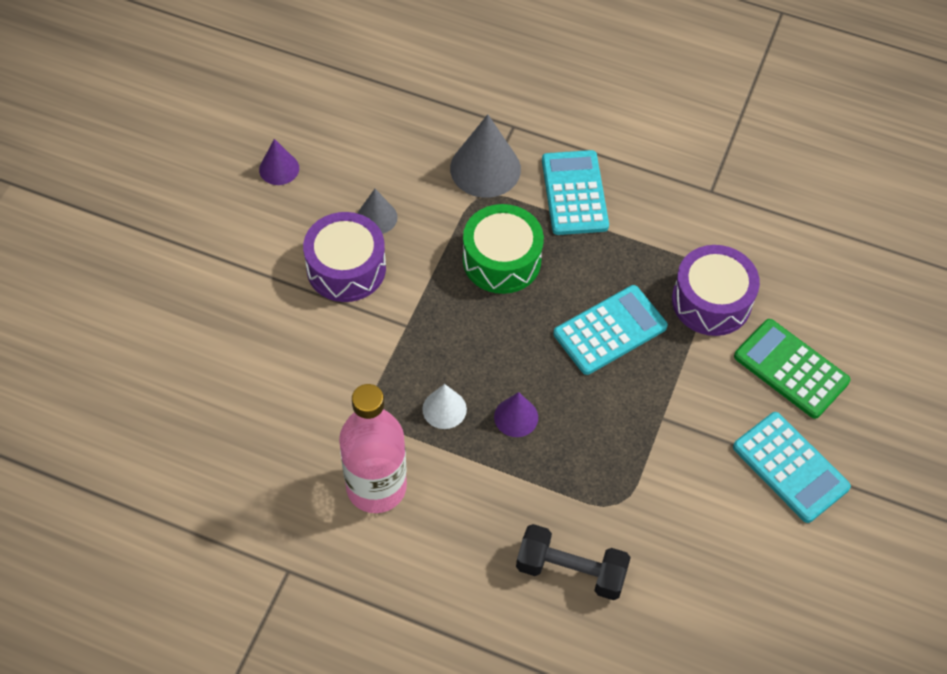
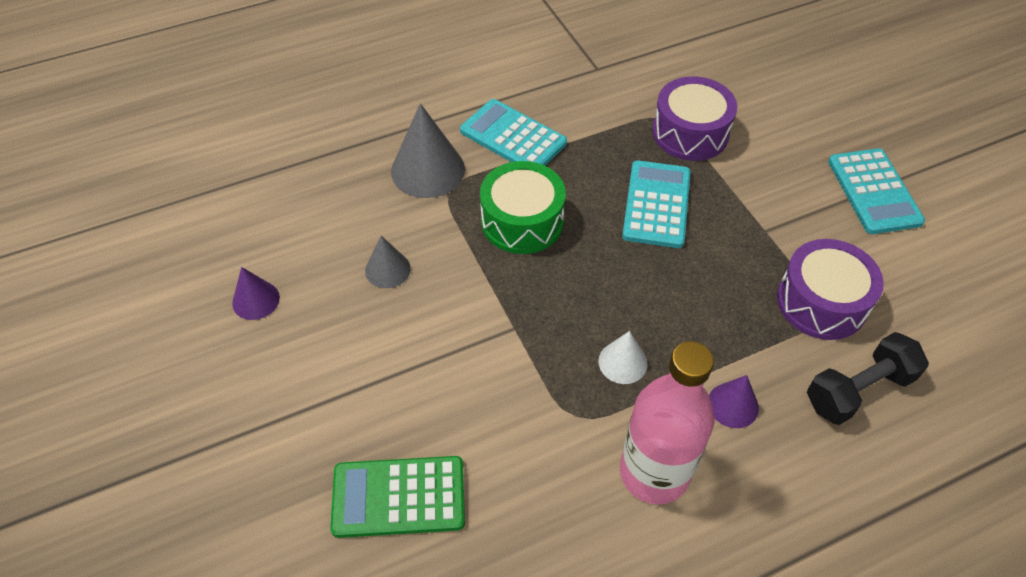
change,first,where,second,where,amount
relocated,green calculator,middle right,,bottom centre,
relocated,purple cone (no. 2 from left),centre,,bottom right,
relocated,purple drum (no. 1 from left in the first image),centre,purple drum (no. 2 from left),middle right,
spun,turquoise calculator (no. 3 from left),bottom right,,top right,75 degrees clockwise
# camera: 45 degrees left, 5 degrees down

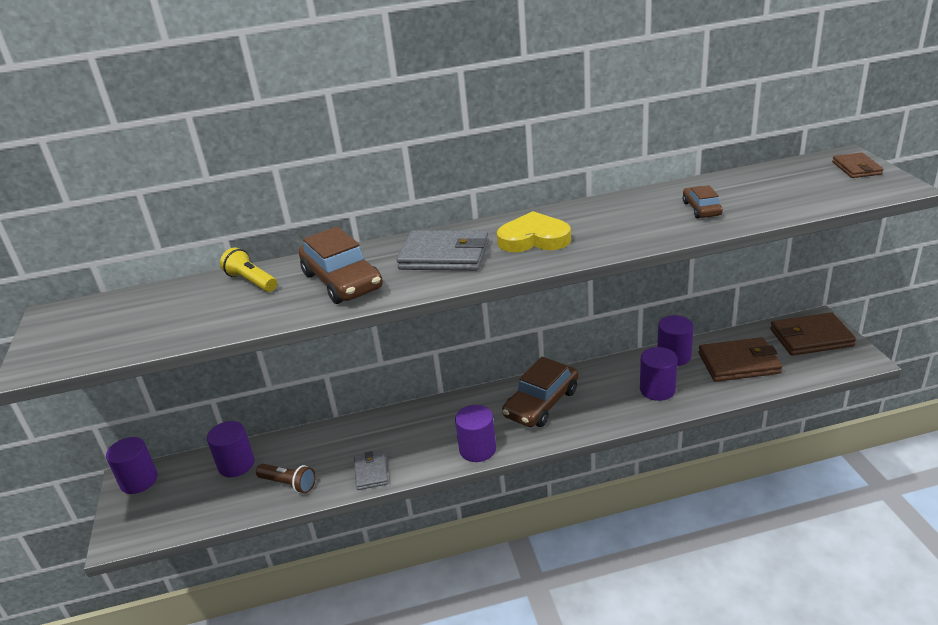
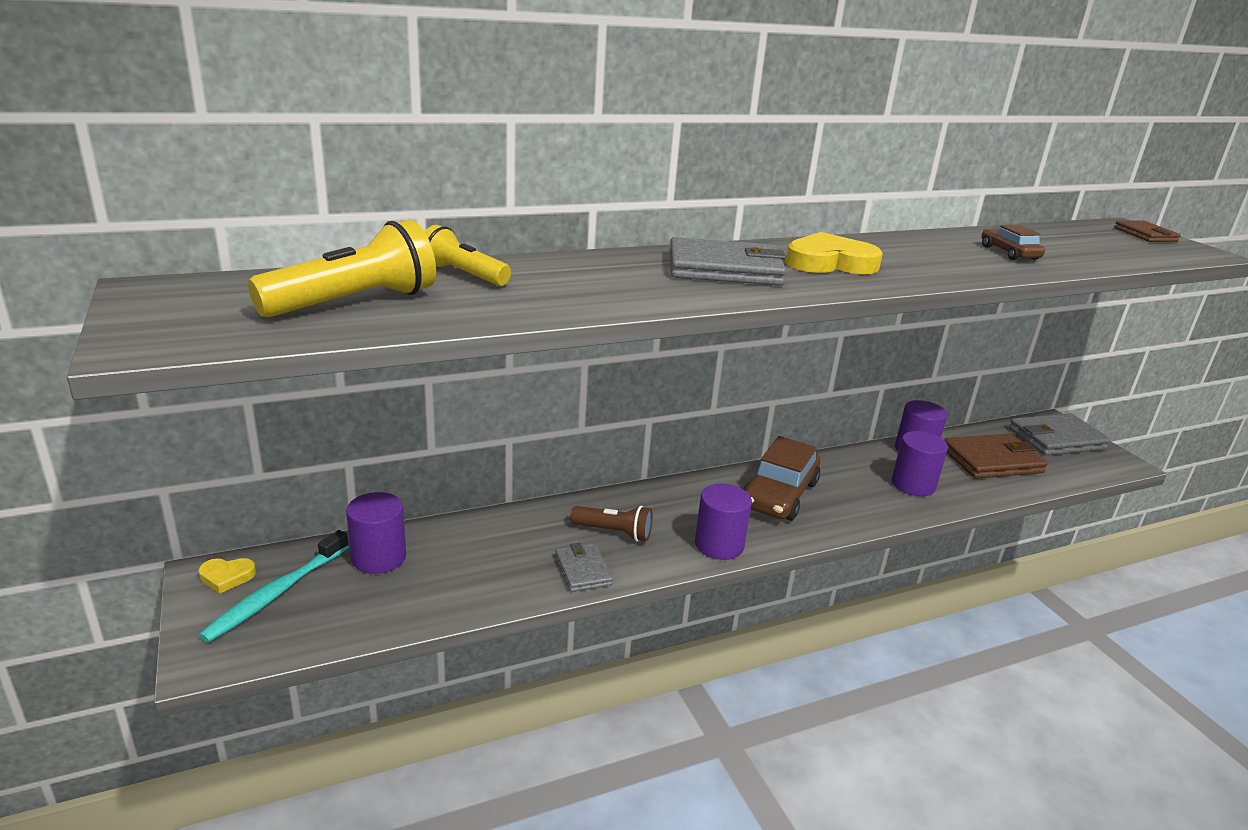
change,first,where,second,where,amount
exchanged,purple cylinder (no. 1 from left),bottom left,yellow heart (no. 1 from left),bottom left,
appeared,,,turquoise toothbrush,bottom left,
appeared,,,yellow flashlight (no. 1 from left),top left,
relocated,brown flashlight,bottom left,,centre,
colour,brown wallet (no. 2 from left),middle right,grey wallet (no. 3 from left),middle right,
missing,brown car (no. 1 from left),centre,,,
# camera: 15 degrees left, 5 degrees down

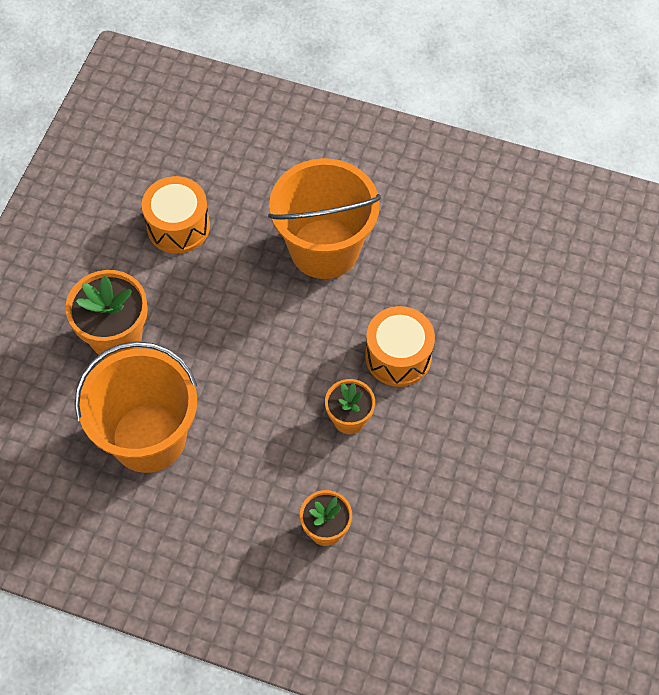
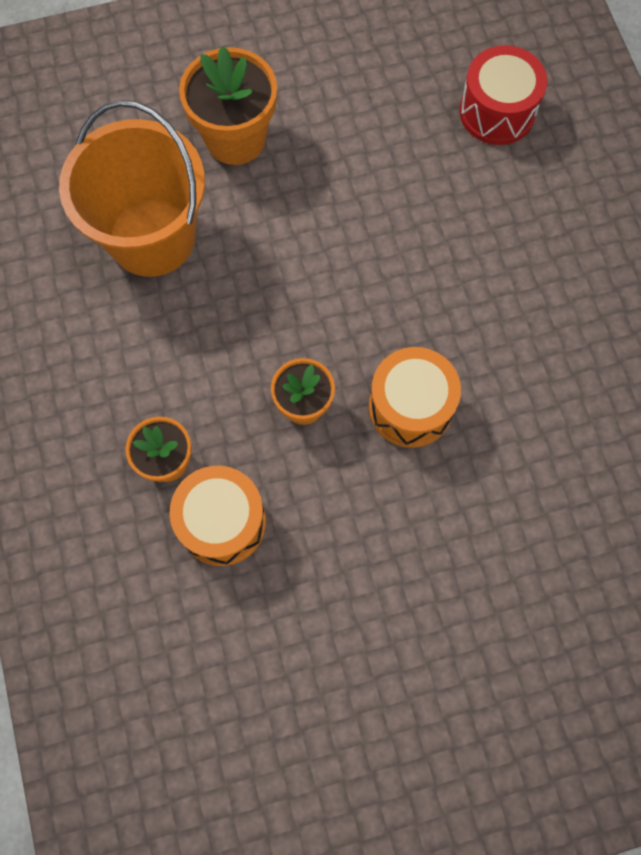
change,first,where,second,where,amount
relocated,orange drum (no. 1 from left),top left,,centre,
appeared,,,red drum,top right,
missing,orange bucket (no. 2 from left),top centre,,,
# camera: 55 degrees right, 10 degrees up

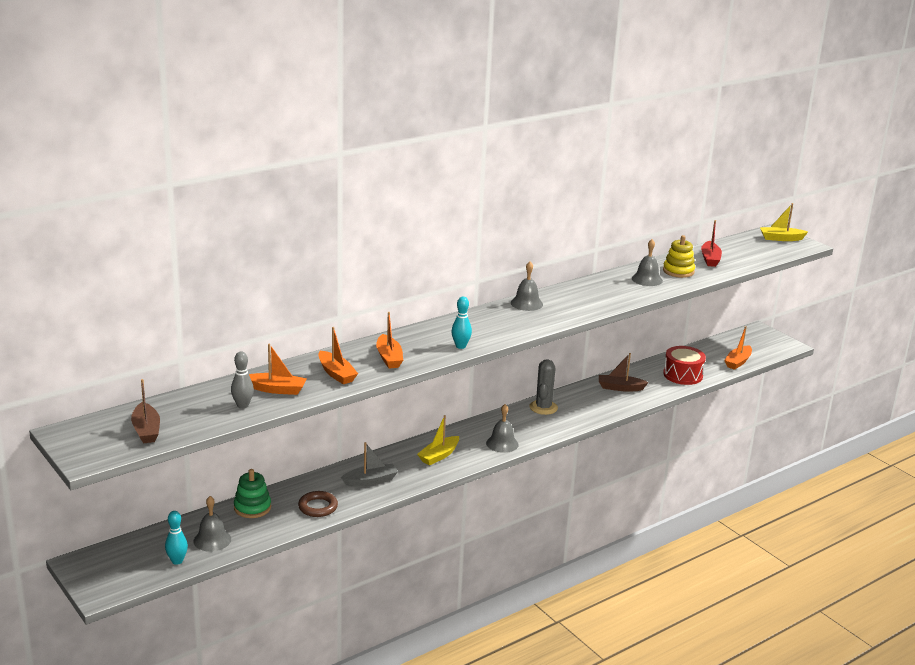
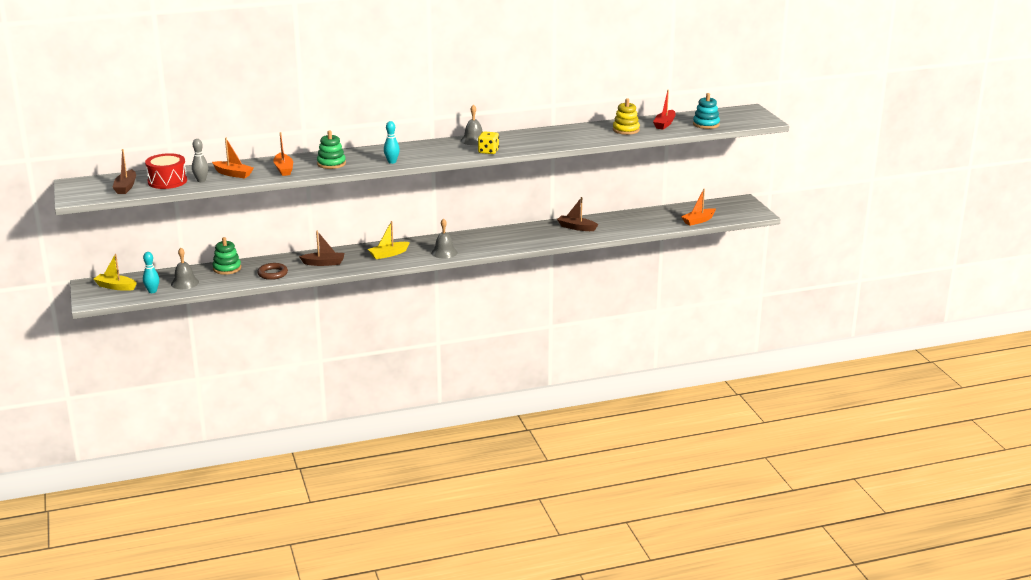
change,first,where,second,where,amount
relocated,yellow boat (no. 2 from left in the first image),middle right,yellow boat (no. 1 from left),middle left,
relocated,red drum,middle right,,top left,
colour,grey boat,bottom centre,brown boat (no. 2 from left),middle left,
exchanged,orange boat (no. 3 from left),centre,green stacking toy (no. 2 from left),top left,
appeared,,,yellow dice,top centre,
appeared,,,turquoise stacking toy,top right,
missing,grey cactus,centre,,,
missing,grey bell (no. 4 from left),middle right,,,
# camera: 20 degrees right, 0 degrees up

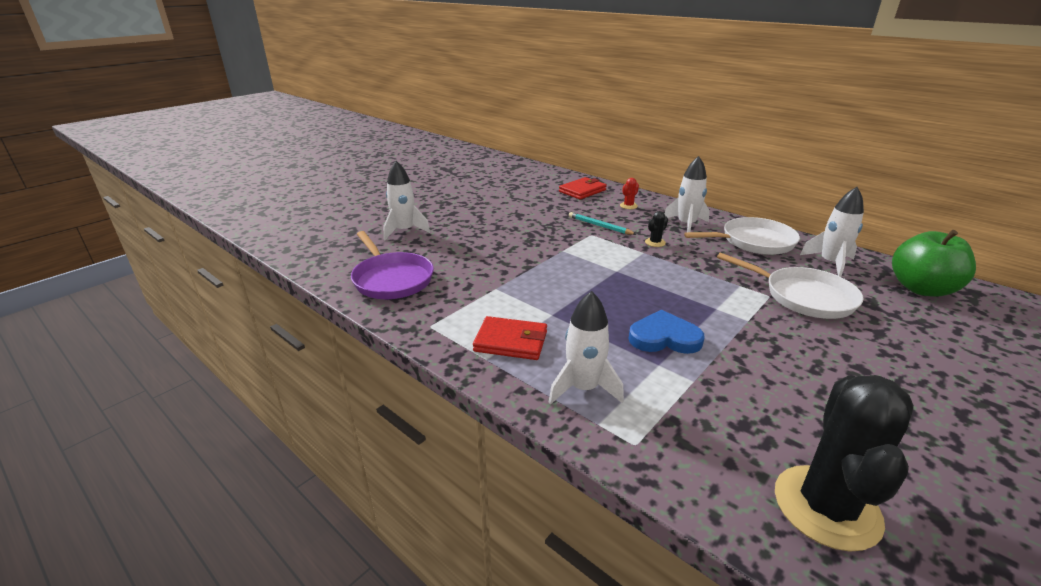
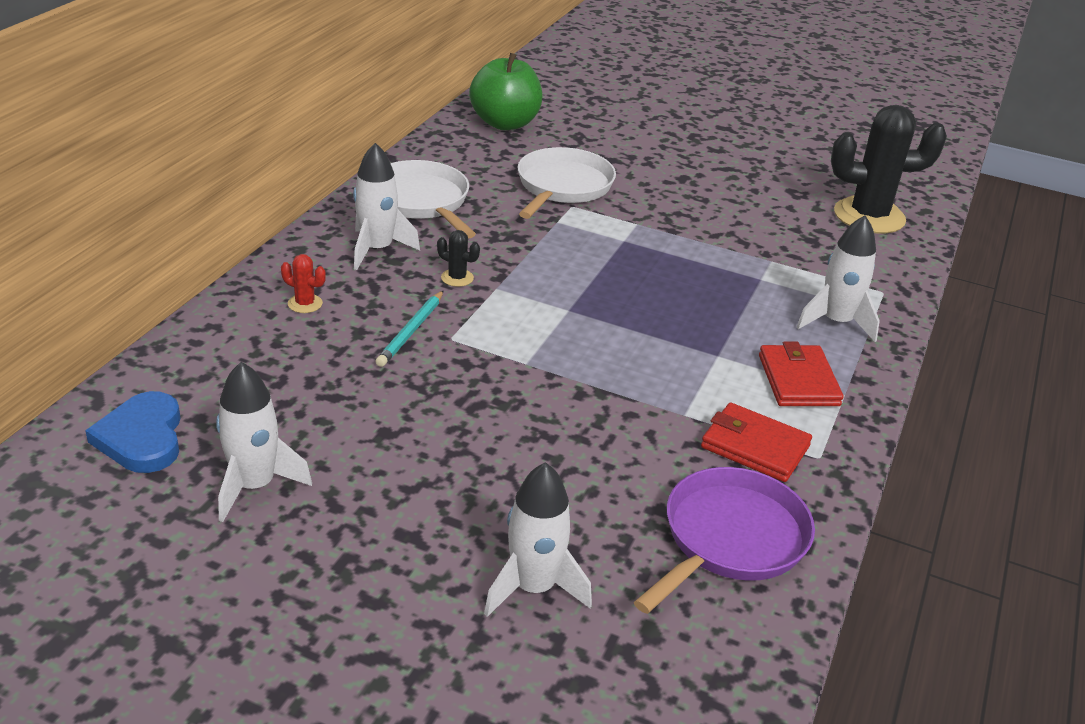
change,first,where,second,where,amount
relocated,blue heart,centre,,middle left,
relocated,white rocket (no. 4 from left in the first image),middle right,white rocket (no. 1 from left),middle left,
relocated,red wallet (no. 2 from left in the first image),top centre,red wallet (no. 1 from left),middle right,
# camera: 110 degrees left, 5 degrees up

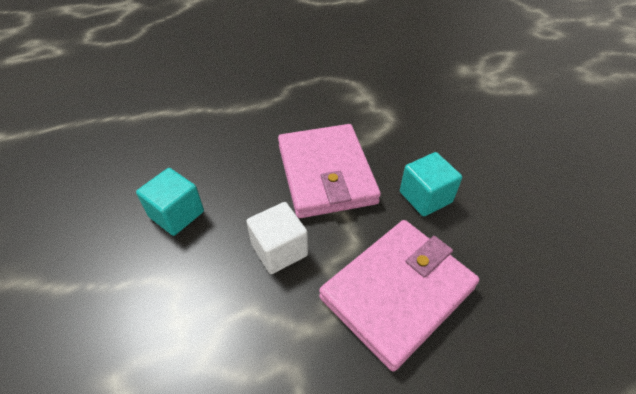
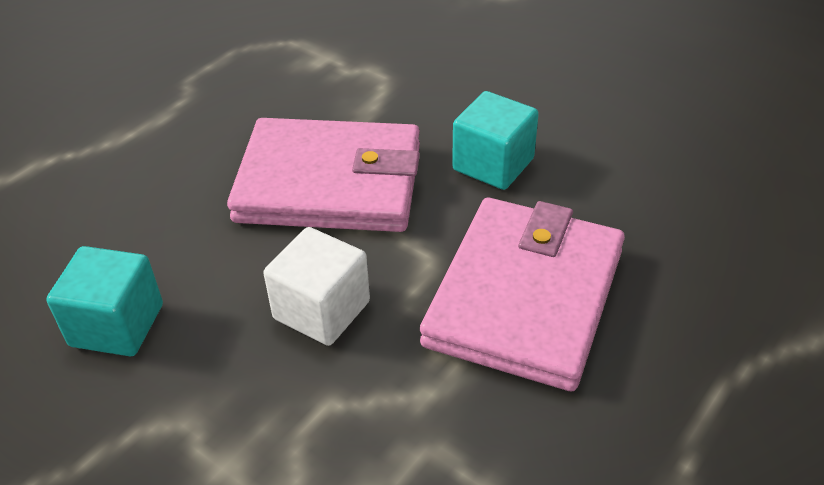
change,first,where,second,where,amount
spun,pink wallet (no. 1 from left),centre,,centre,45 degrees counterclockwise
# camera: 25 degrees left, 5 degrees down

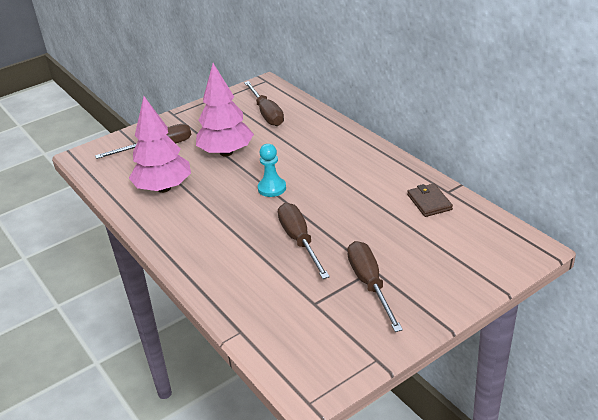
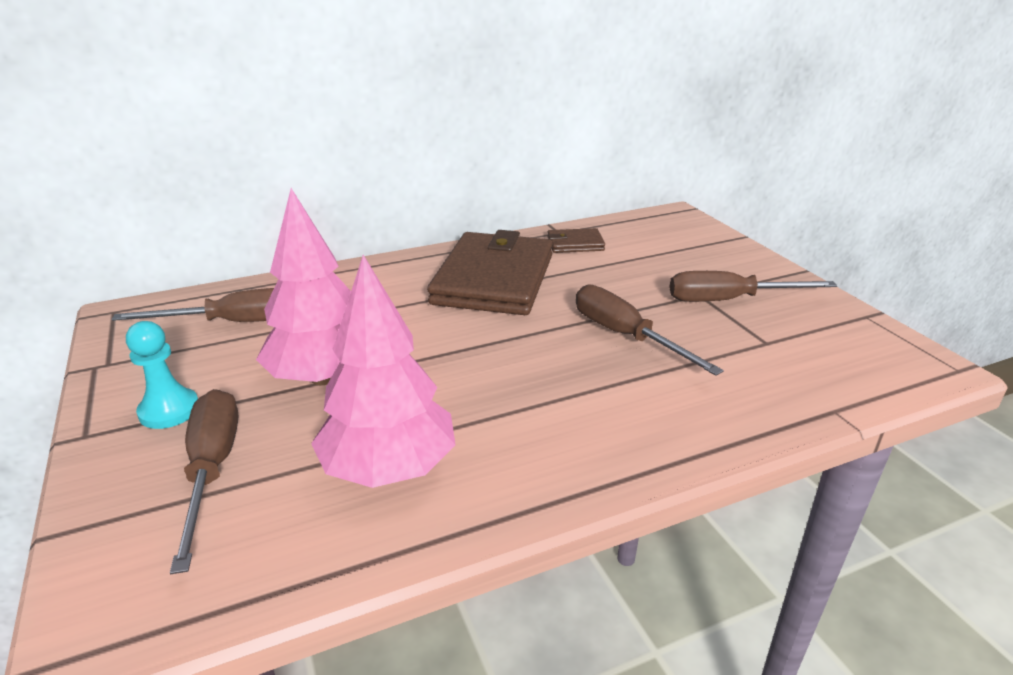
change,first,where,second,where,amount
relocated,turquoise pawn,centre,,middle left,
appeared,,,brown wallet (no. 1 from left),centre,
spun,brown screwdriver (no. 3 from left),centre,,centre,60 degrees clockwise
# camera: 80 degrees left, 5 degrees down

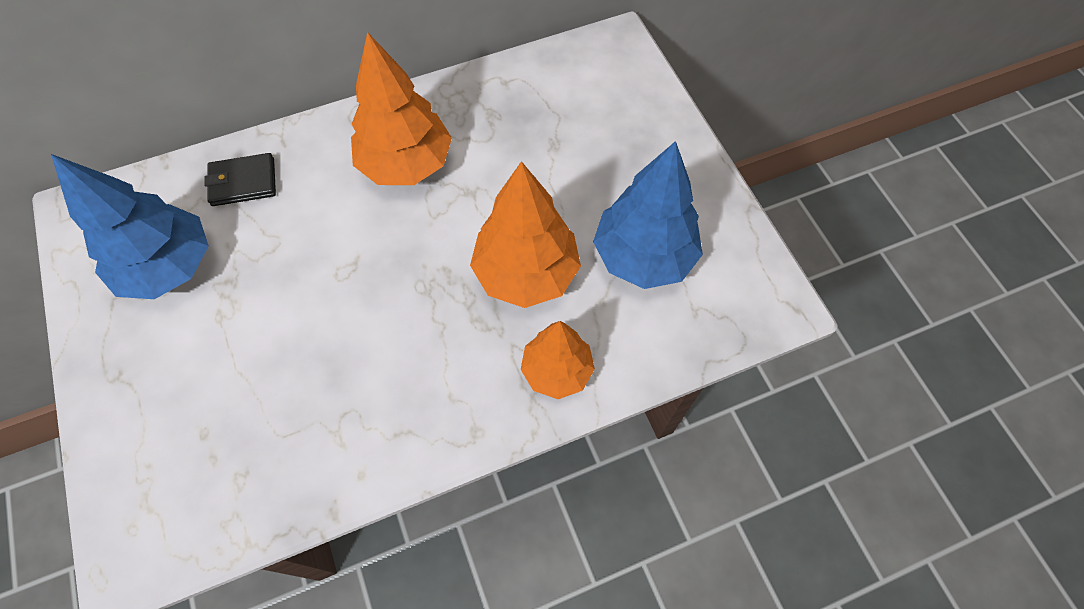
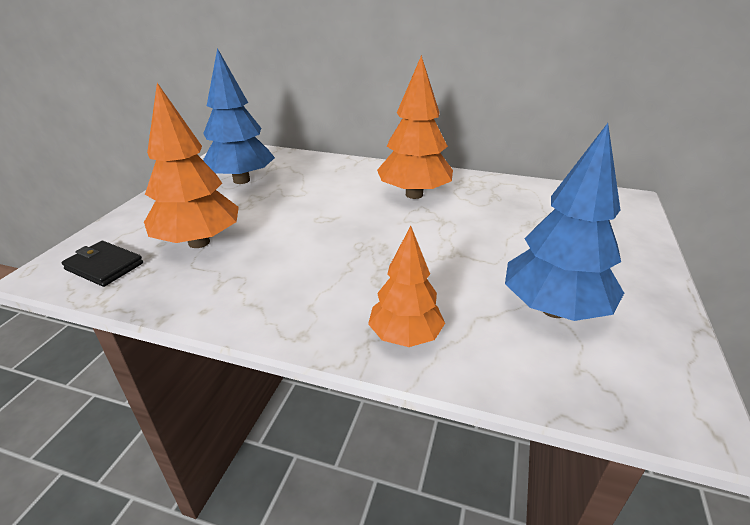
change,first,where,second,where,amount
relocated,black wallet,top left,,middle left,
relocated,orange tree (no. 2 from left in the first image),centre,orange tree (no. 1 from left),top left,
# camera: 40 degrees right, 30 degrees down

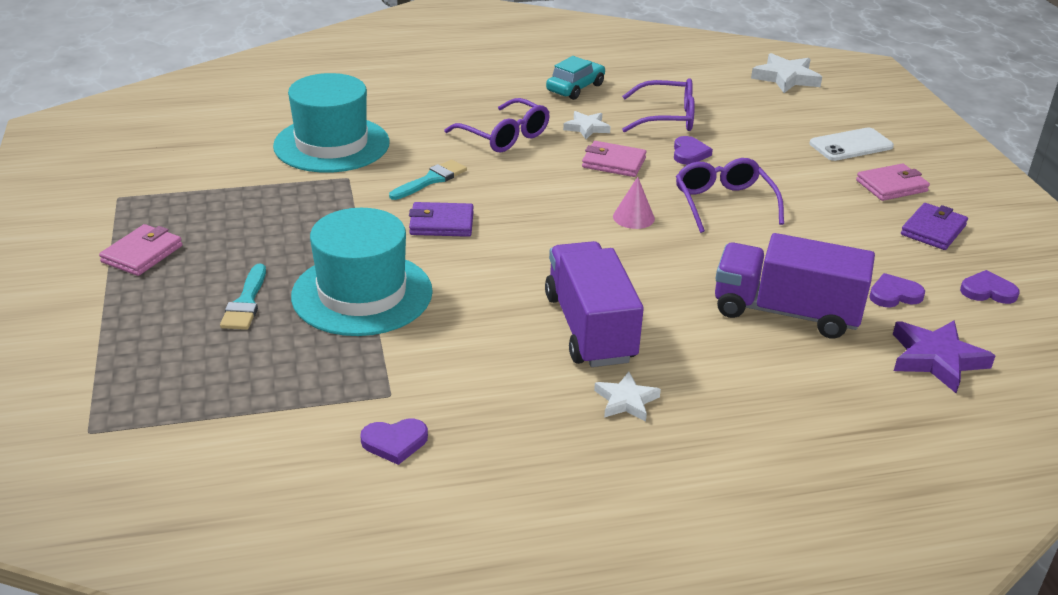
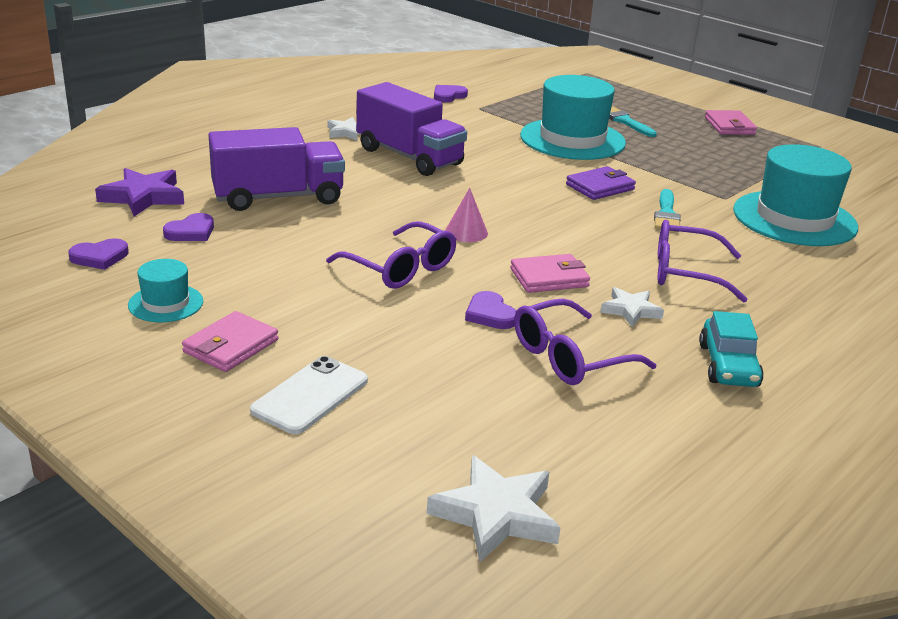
change,first,where,second,where,amount
exchanged,purple wallet (no. 2 from left),middle right,turquoise hat (no. 1 from left),middle left,
# camera: 145 degrees right, 5 degrees down

